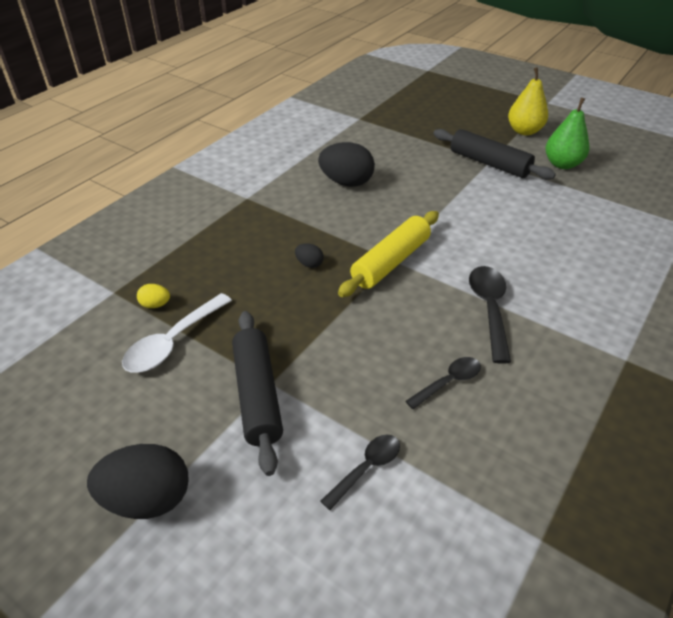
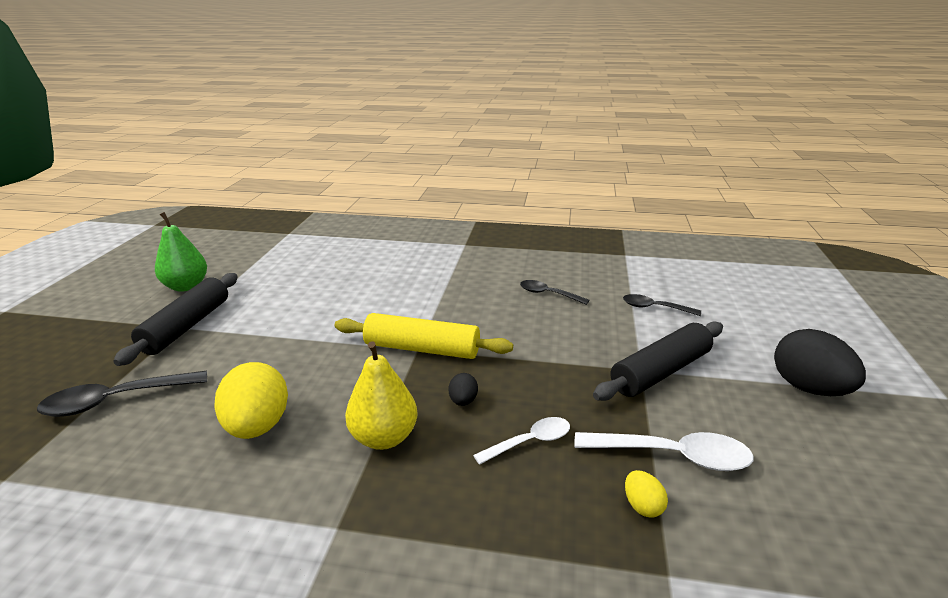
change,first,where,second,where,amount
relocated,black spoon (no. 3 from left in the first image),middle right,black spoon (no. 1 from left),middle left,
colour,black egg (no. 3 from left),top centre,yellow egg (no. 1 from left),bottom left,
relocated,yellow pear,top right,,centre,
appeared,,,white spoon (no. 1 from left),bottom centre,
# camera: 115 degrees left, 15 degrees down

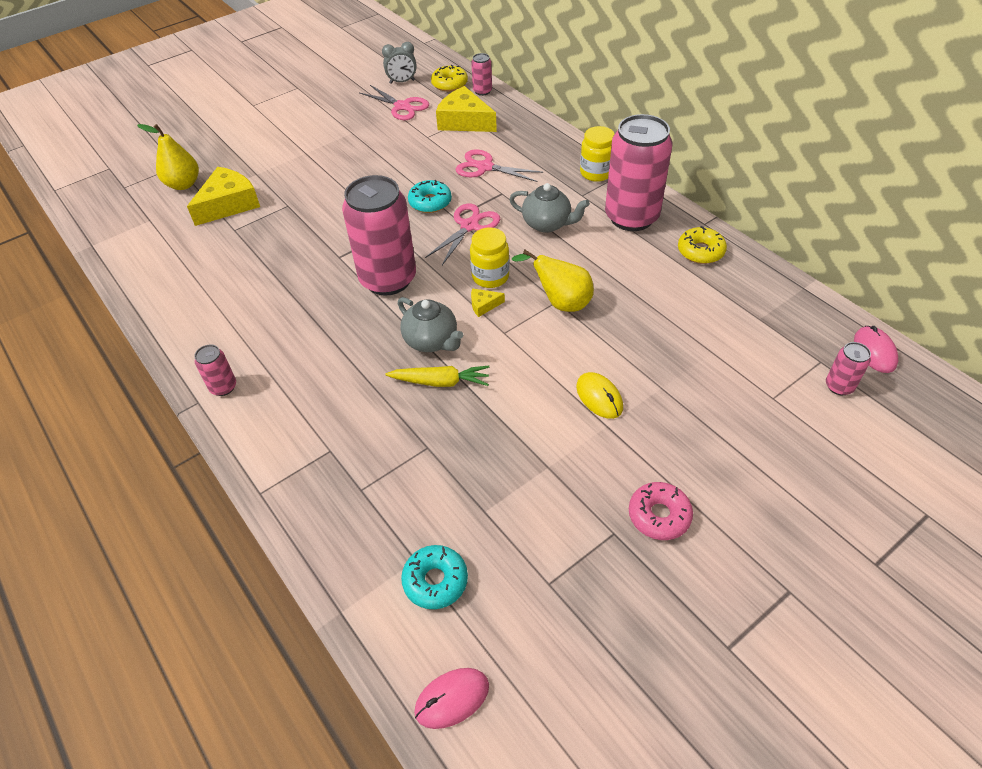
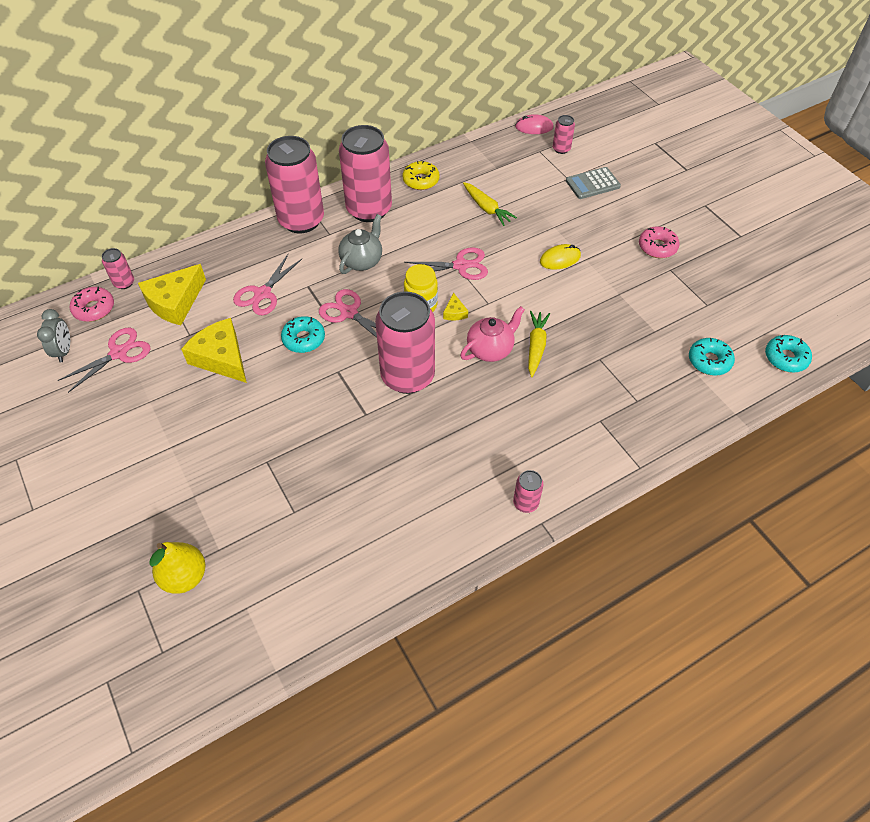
change,first,where,second,where,amount
colour,yellow donut (no. 1 from left),top centre,pink donut (no. 1 from left),middle left,
relocated,yellow cheese (no. 1 from left in the first image),top left,yellow cheese (no. 2 from left),middle left,
exchanged,yellow jar (no. 2 from left),top centre,pink can (no. 2 from left),top centre,
exchanged,yellow pear (no. 2 from left),centre,pink scissors (no. 4 from left),top centre,
colour,grey teapot (no. 1 from left),centre,pink teapot,centre,
appeared,,,yellow carrot (no. 1 from left),top centre,
appeared,,,grey calculator,top right,
exchanged,pink mouse (no. 1 from left),bottom centre,turquoise donut (no. 3 from left),middle right,
# camera: 85 degrees left, 5 degrees up

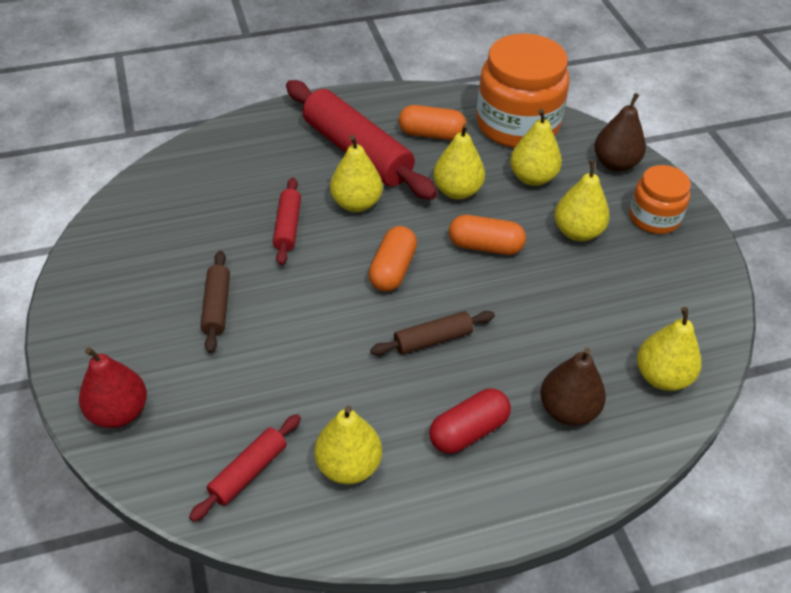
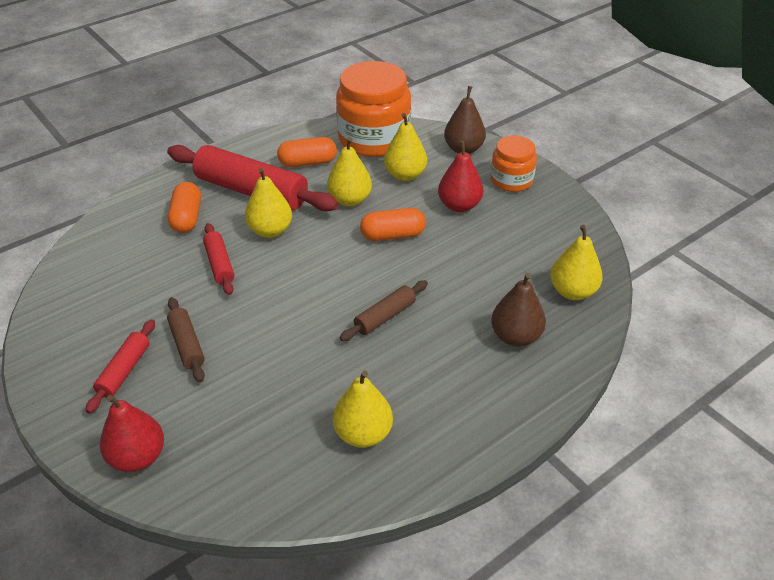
change,first,where,second,where,amount
relocated,red rolling pin (no. 1 from left),bottom left,,middle left,
relocated,orange capsule (no. 1 from left),centre,,middle left,
colour,yellow pear (no. 5 from left),middle right,red pear (no. 2 from left),top centre,
missing,red capsule,bottom centre,,,
# camera: 20 degrees left, 5 degrees down

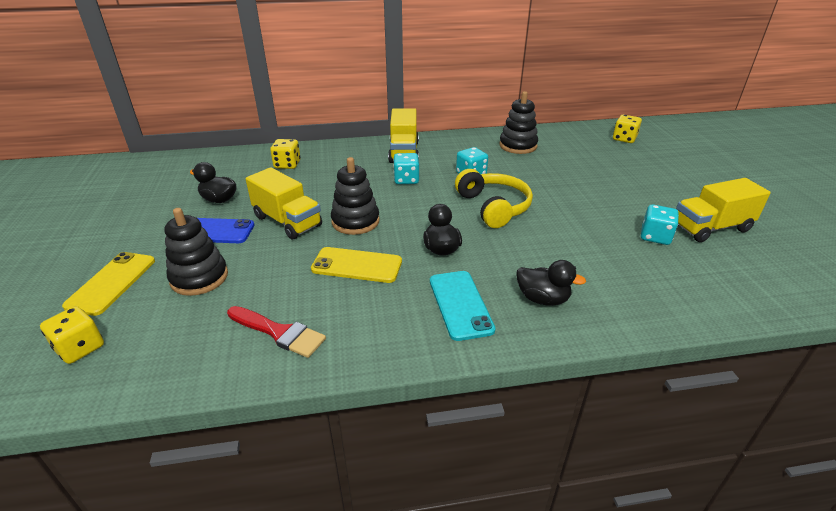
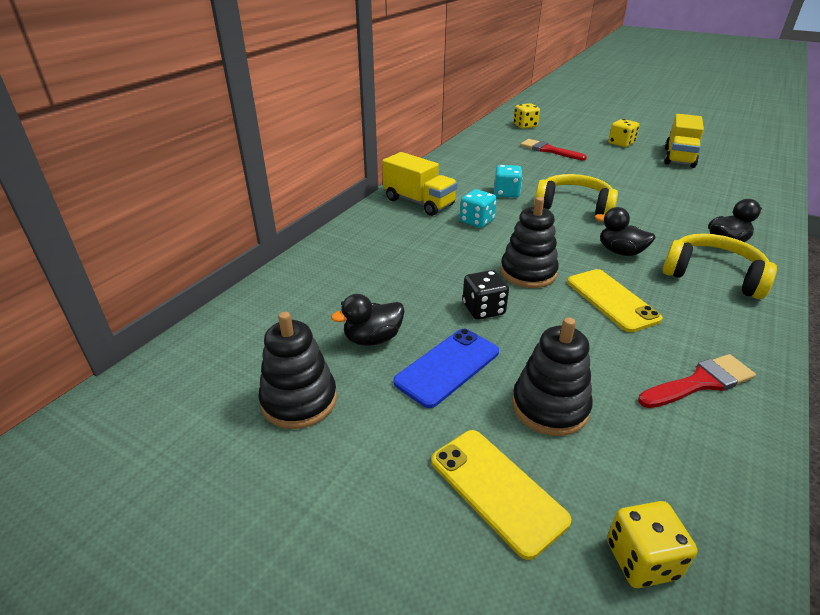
change,first,where,second,where,amount
relocated,black stacking toy (no. 3 from left in the first image),top centre,black stacking toy (no. 1 from left),centre,
exchanged,yellow truck (no. 1 from left),centre,black dice,centre,
appeared,,,red brush (no. 1 from left),top right,
spun,yellow phone (no. 2 from left),centre,,middle right,75 degrees counterclockwise
relocated,yellow dice (no. 2 from left),top centre,,top right,
exchanged,turquoise phone,centre,yellow headphones (no. 2 from left),middle right,
missing,turquoise dice (no. 3 from left),middle right,,,
# camera: 50 degrees left, 0 degrees up

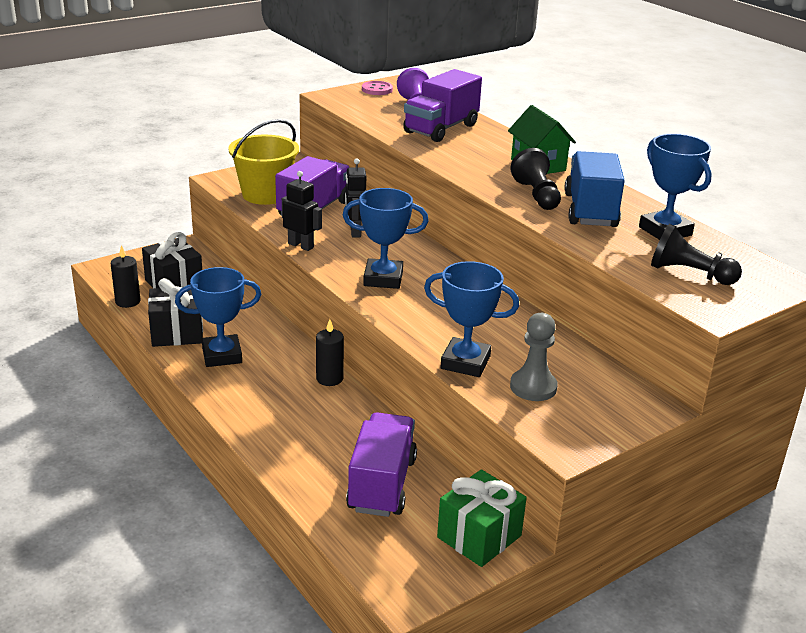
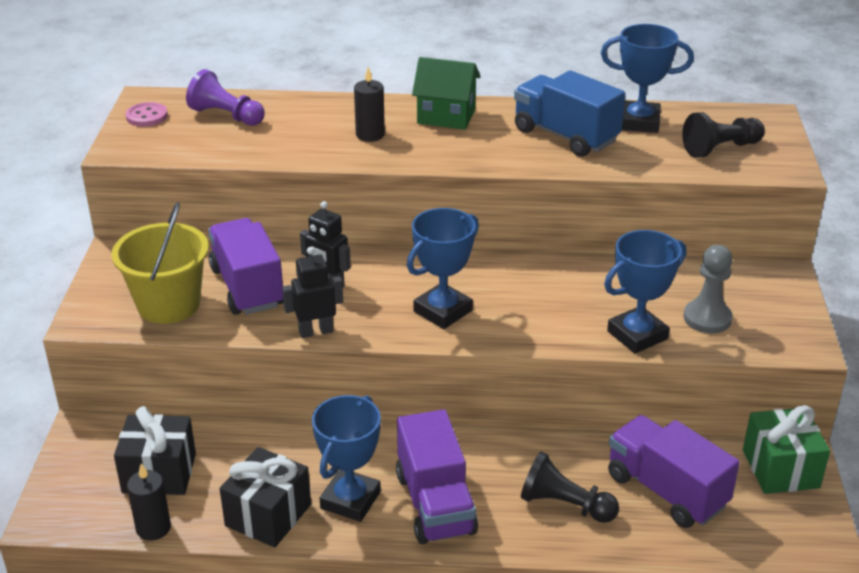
change,first,where,second,where,amount
relocated,black candle (no. 2 from left),centre,,top centre,
relocated,purple truck (no. 3 from left in the first image),top centre,purple truck (no. 2 from left),bottom centre,
relocated,black pawn (no. 1 from left),top centre,,bottom centre,
# camera: 50 degrees left, 5 degrees up

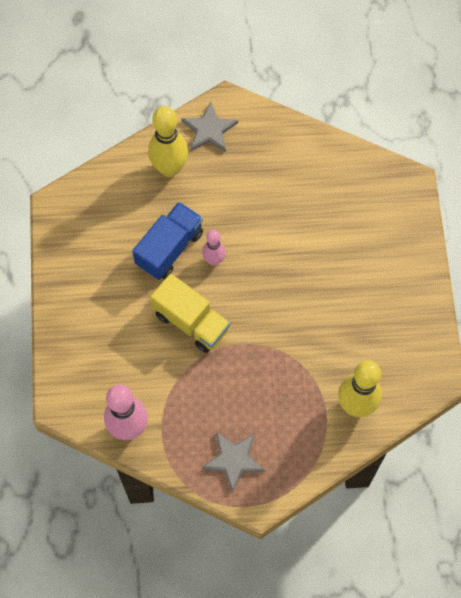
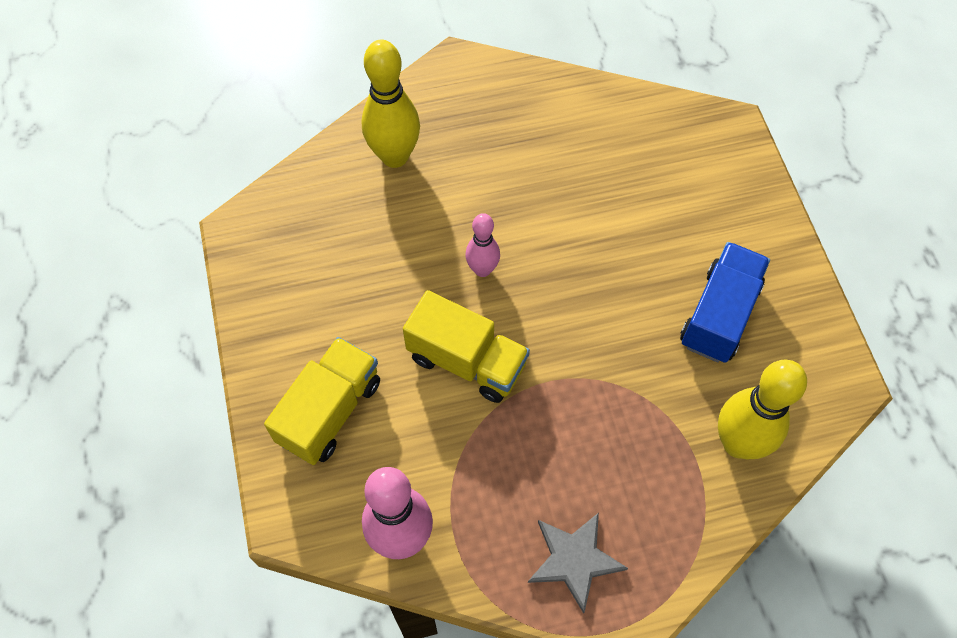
change,first,where,second,where,amount
appeared,,,yellow truck (no. 1 from left),centre,
relocated,blue truck,centre,,middle right,
missing,grey star (no. 1 from left),top centre,,,
# camera: 10 degrees left, 5 degrees down

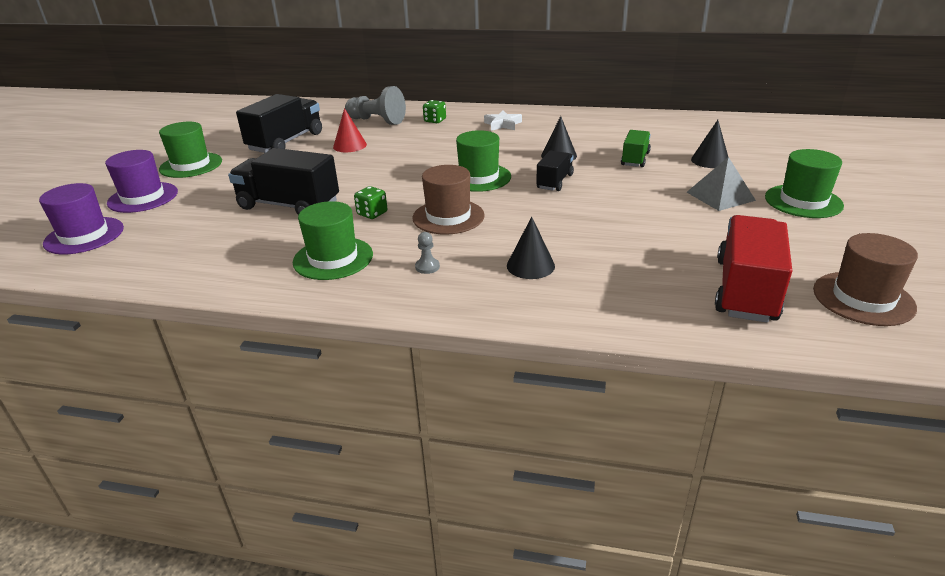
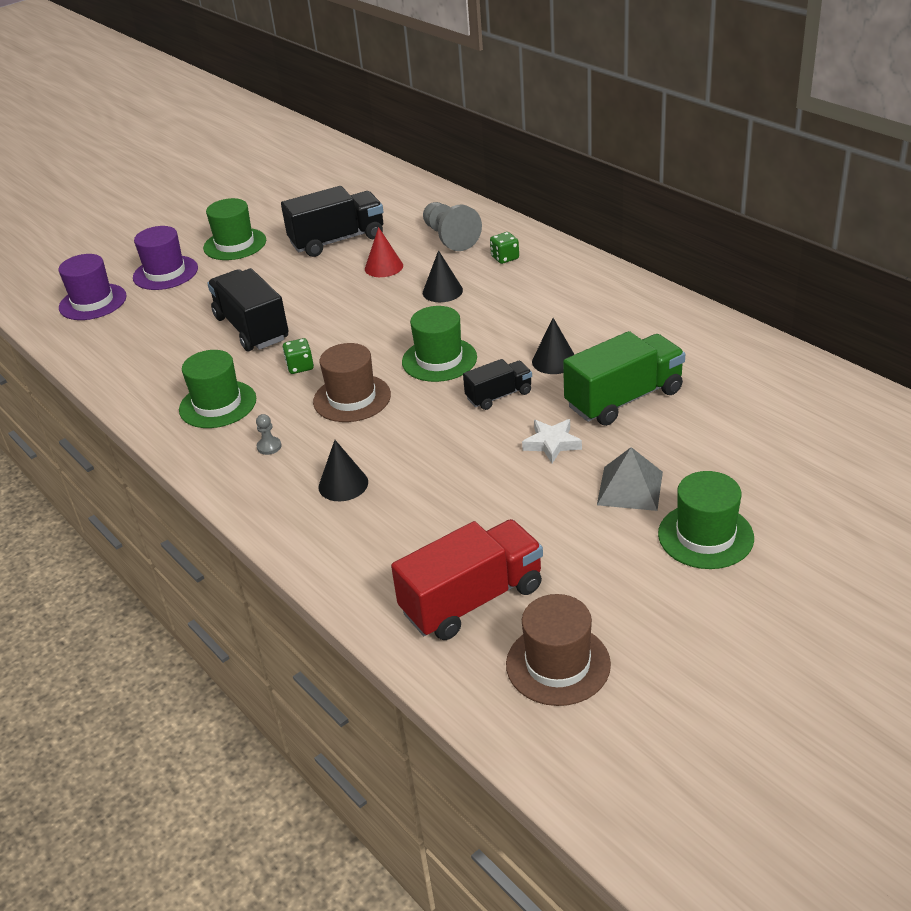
change,first,where,second,where,amount
relocated,black cone (no. 3 from left in the first image),top right,black cone (no. 2 from left),top centre,
relocated,white star,top centre,,centre,
size,green truck,top right,,middle right,x1.78
# camera: 40 degrees right, 5 degrees up

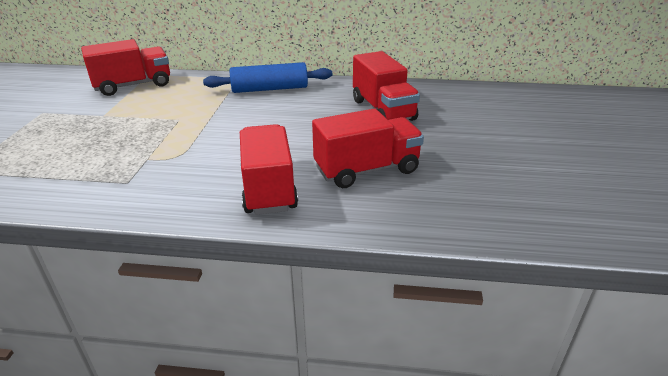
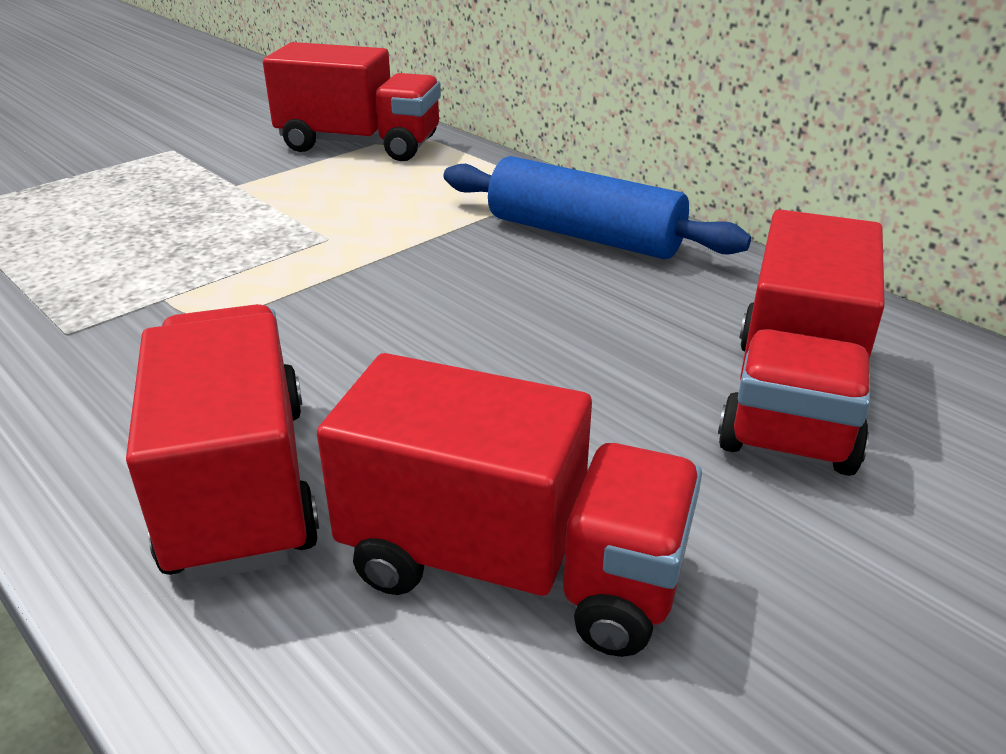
change,first,where,second,where,amount
spun,red truck (no. 2 from left in the first image),centre,red truck (no. 1 from left),middle left,45 degrees counterclockwise
# camera: 40 degrees right, 0 degrees up

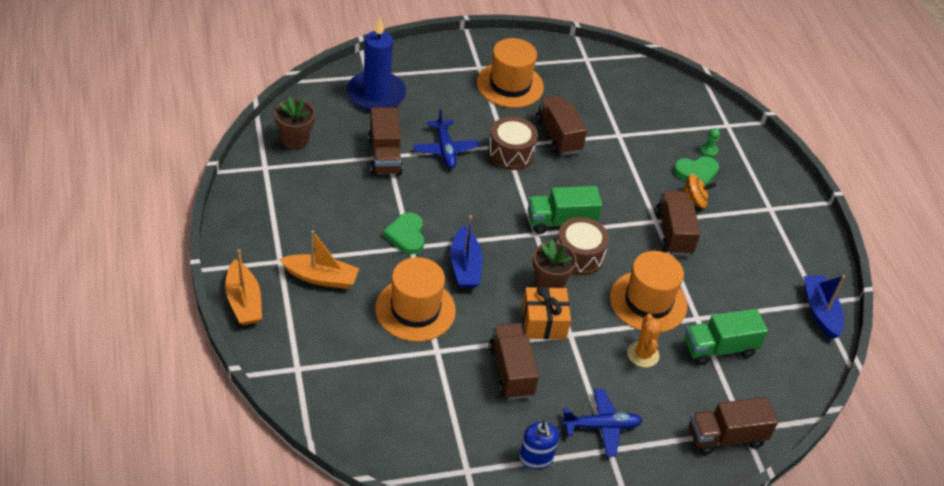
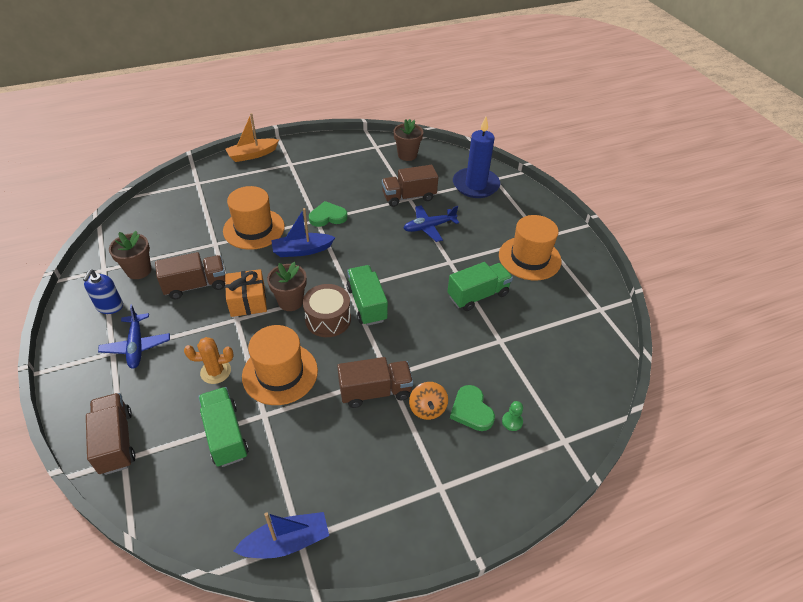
change,first,where,second,where,amount
spun,blue soap dispenser,bottom centre,,middle left,60 degrees counterclockwise
appeared,,,brown flower pot (no. 1 from left),middle left,
colour,brown truck (no. 3 from left),top centre,green truck (no. 3 from left),centre,
missing,orange boat (no. 2 from left),centre,,,
missing,brown drum (no. 1 from left),top centre,,,
# camera: 85 degrees right, 0 degrees up

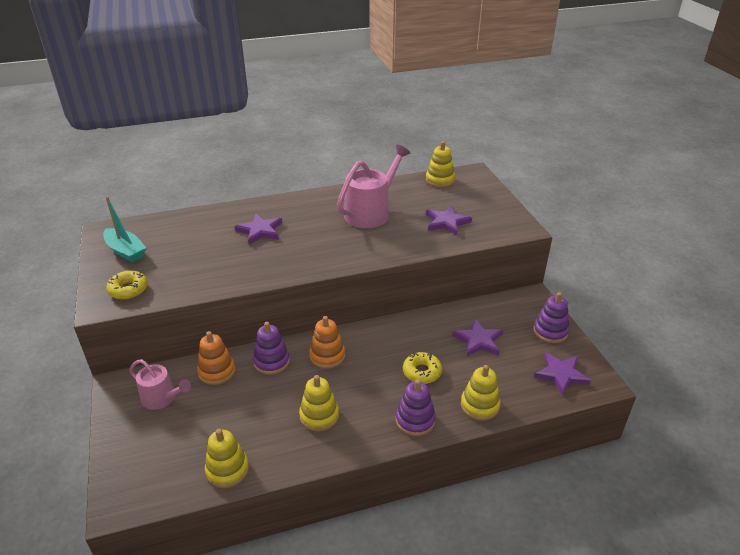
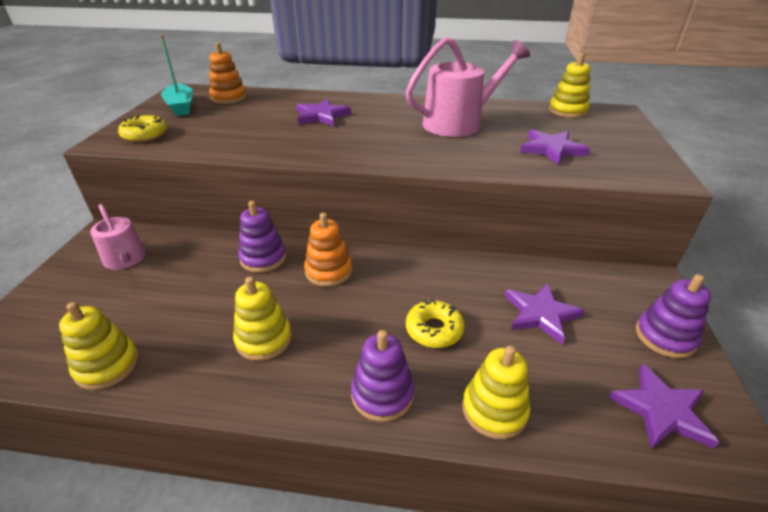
change,first,where,second,where,amount
relocated,orange stacking toy (no. 1 from left),middle left,,top left,
# camera: 25 degrees right, 0 degrees up

